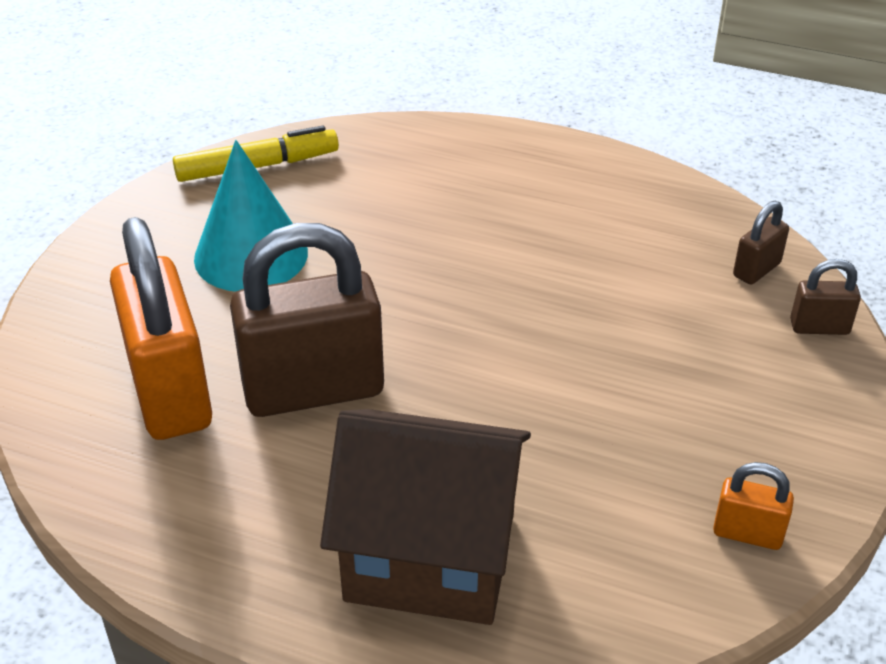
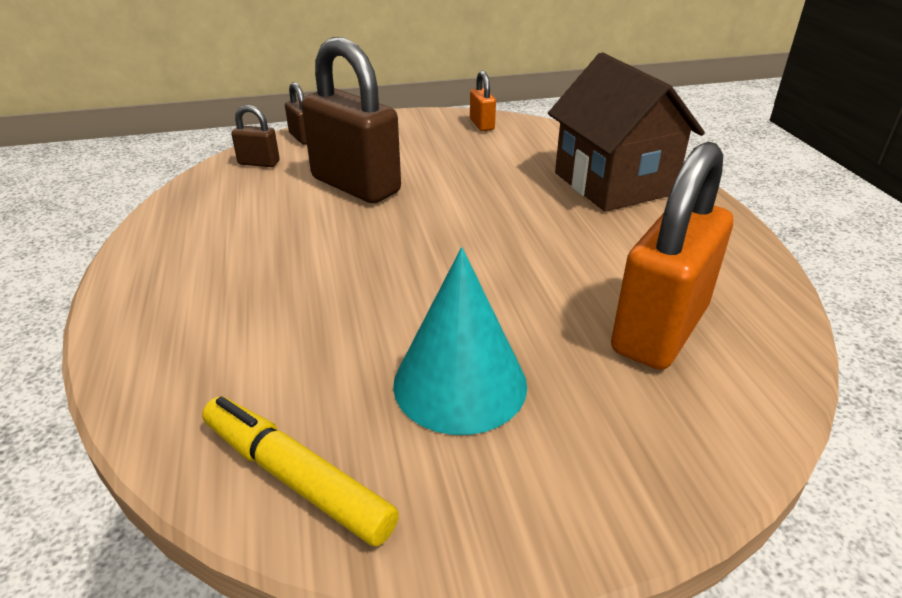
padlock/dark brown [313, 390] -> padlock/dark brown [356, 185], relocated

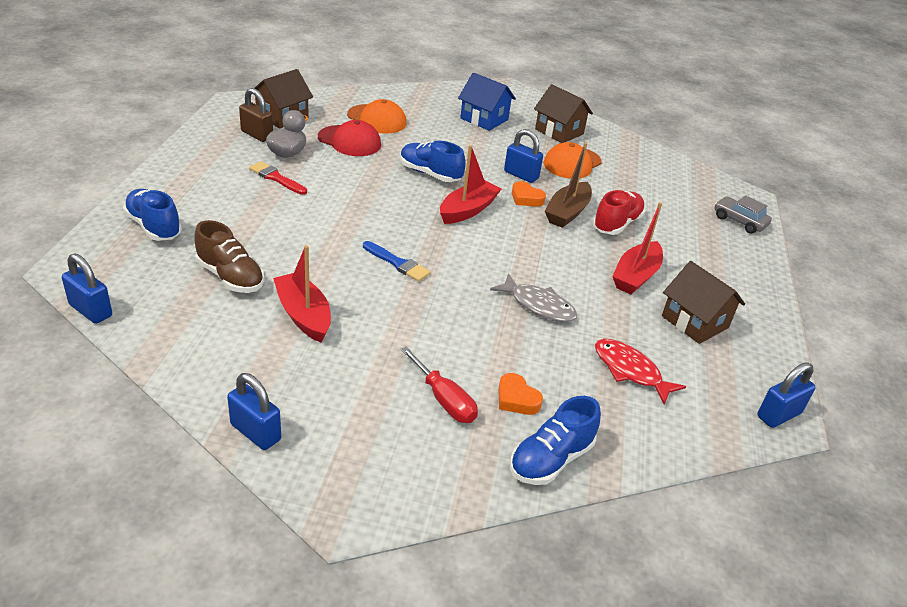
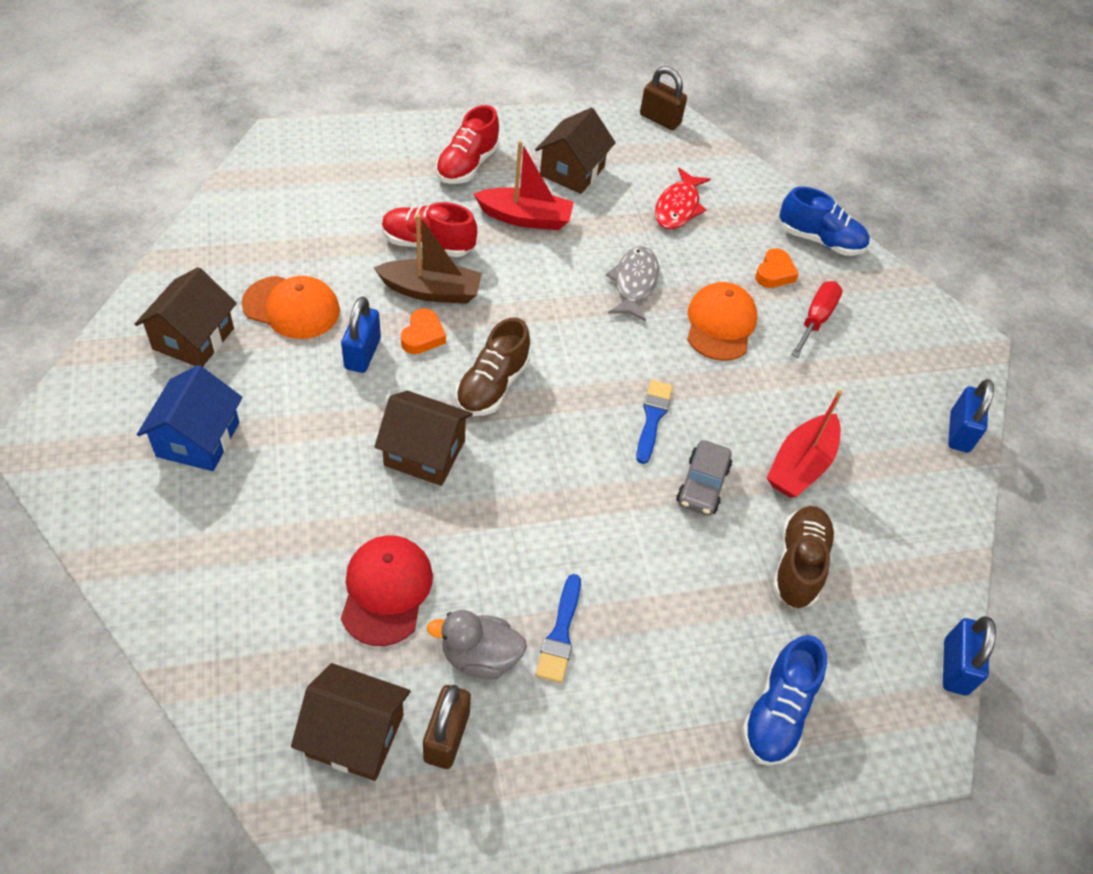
paintbrush/red [276, 178] -> paintbrush/blue [560, 634]
cap/orange [377, 119] -> cap/orange [720, 324], relocated
lace-up shoe/blue [430, 174] -> cottage/dark brown [424, 453]
toy boat/red [468, 210] -> lace-up shoe/dark brown [492, 386]
automobile/ash-grey [739, 221] -> automobile/ash-grey [702, 485], relocated
padlock/blue [778, 415] -> padlock/dark brown [660, 119]
none -> lace-up shoe/red [467, 165]

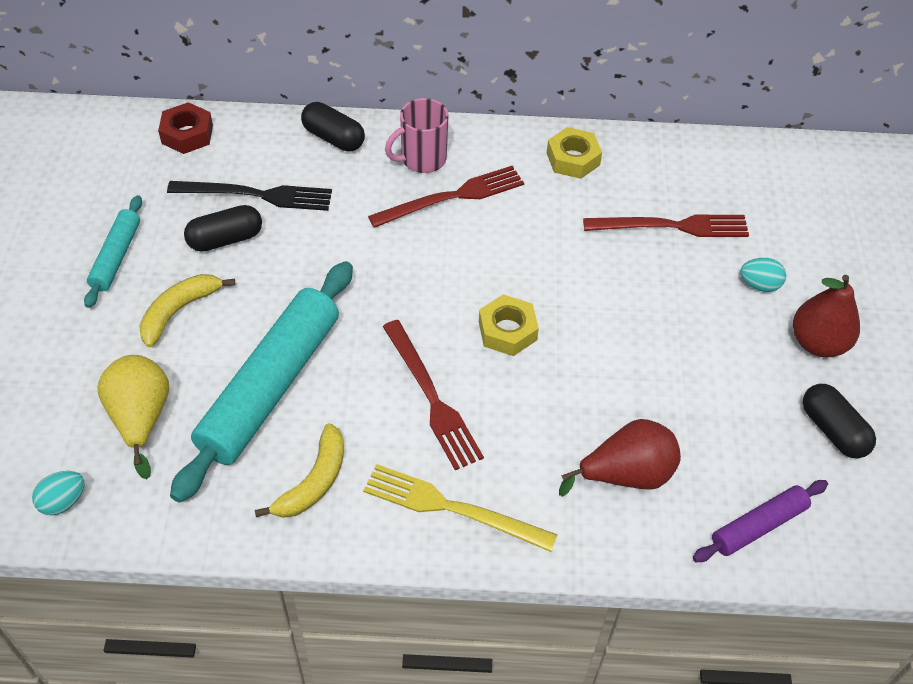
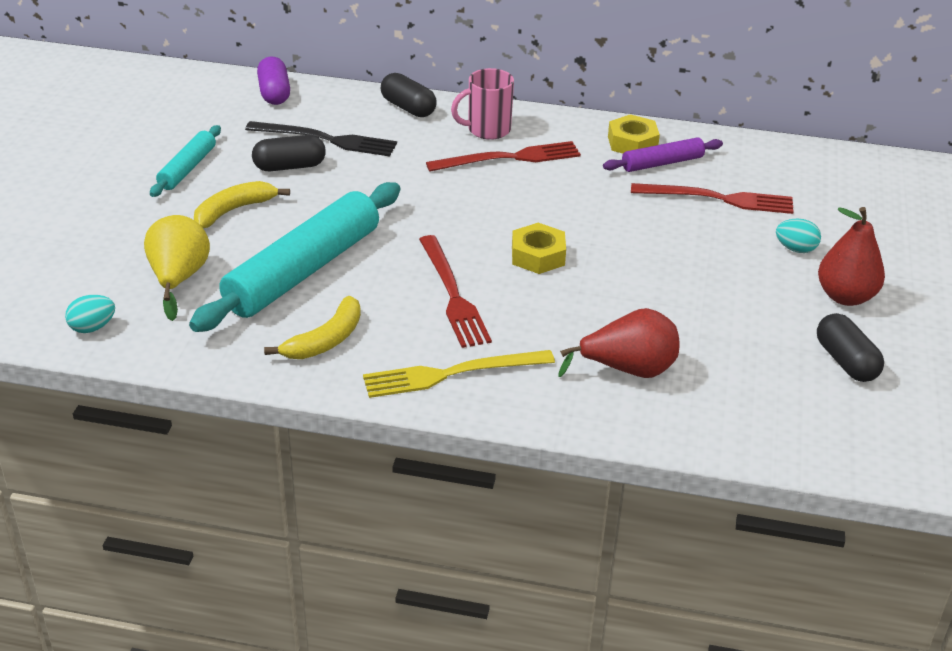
nut/red [187, 134] -> pill/violet [274, 93]
table fork/bright yellow [452, 508] -> table fork/bright yellow [452, 374], 45 degrees counterclockwise
pastry roller/violet [758, 526] -> pastry roller/violet [662, 163], relocated

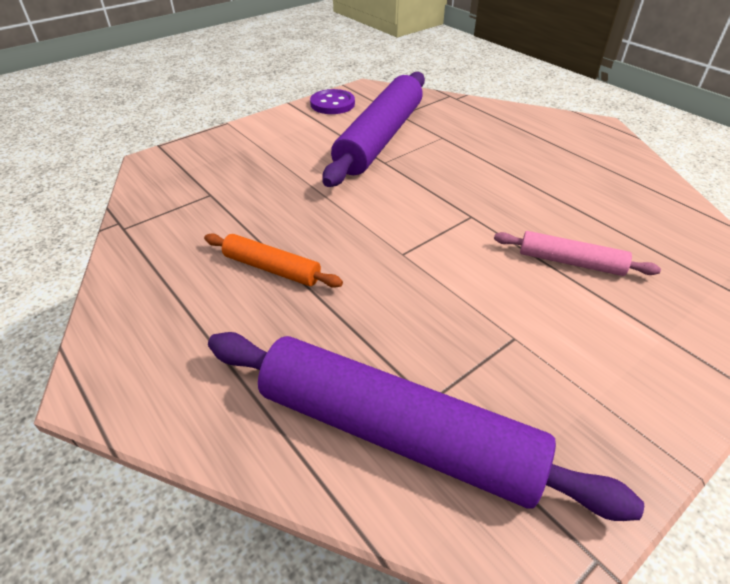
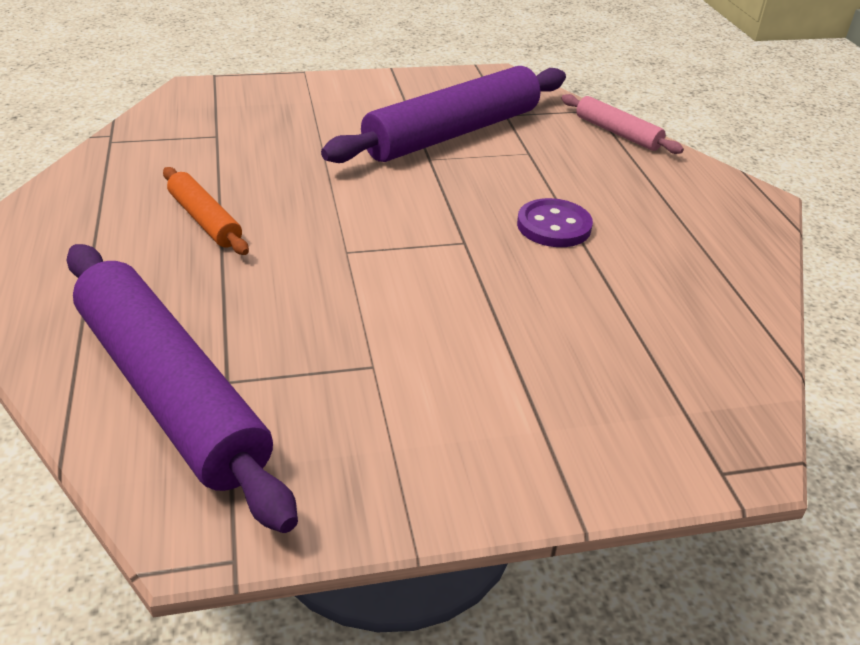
button/violet [332, 104] -> button/violet [554, 226], relocated
pastry roller/rose-pink [570, 262] -> pastry roller/rose-pink [617, 133], relocated

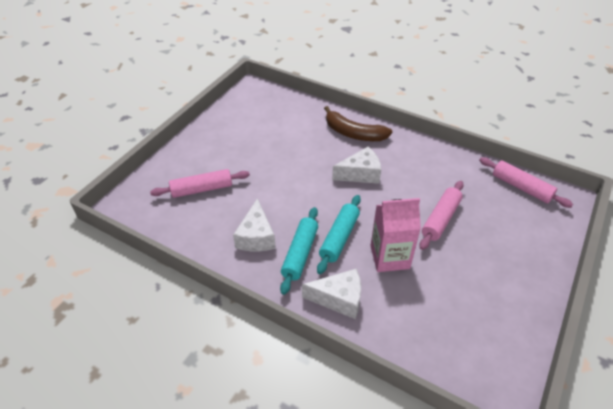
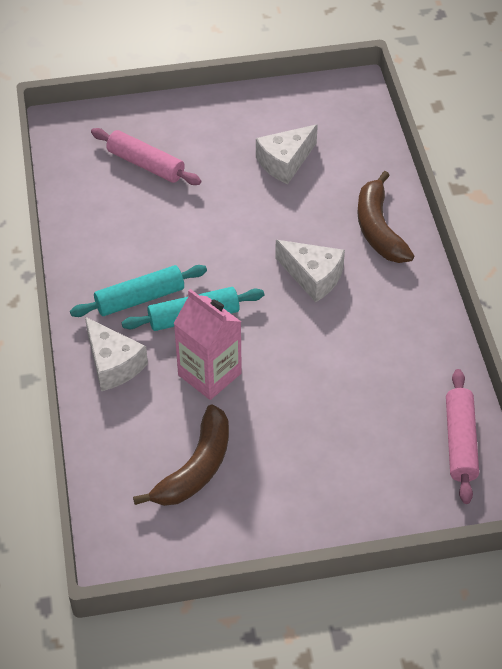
cheese wedge/snow-white [256, 236] -> cheese wedge/snow-white [285, 162], relocated
pastry roller/rose-pink [440, 219] -> none
none -> banana/dark brown [195, 468]

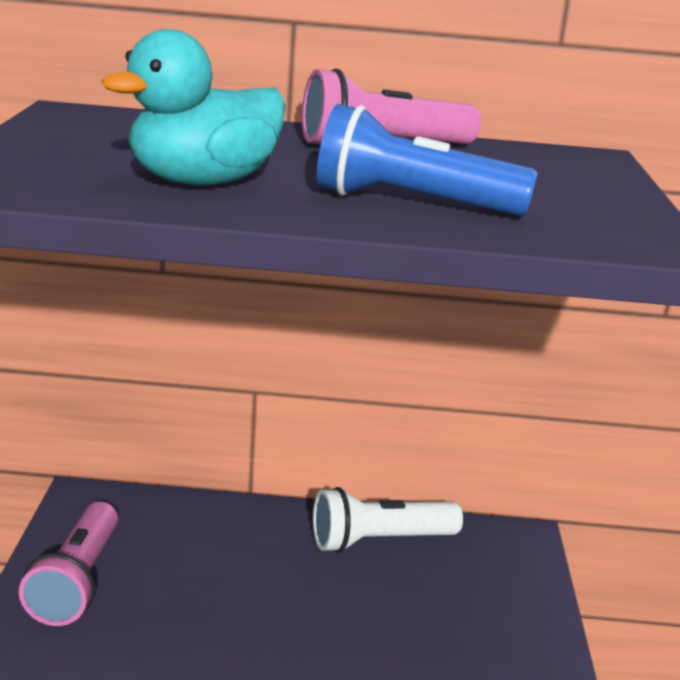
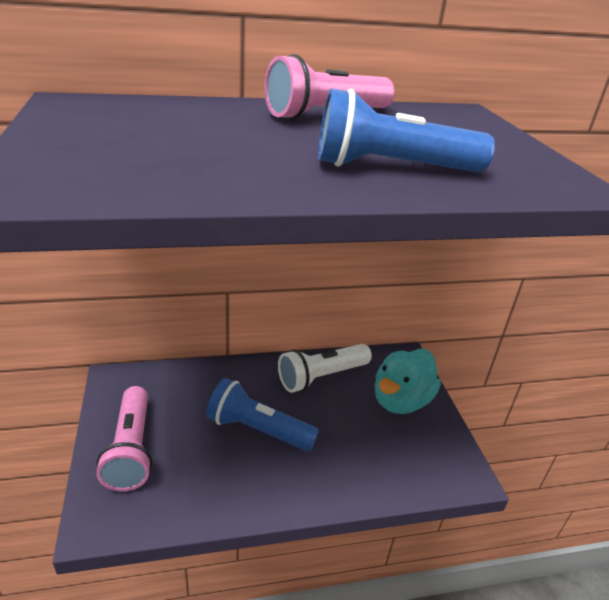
toy duck/teal [202, 182] -> toy duck/teal [401, 401], relocated
none -> pocket torch/blue [257, 429]

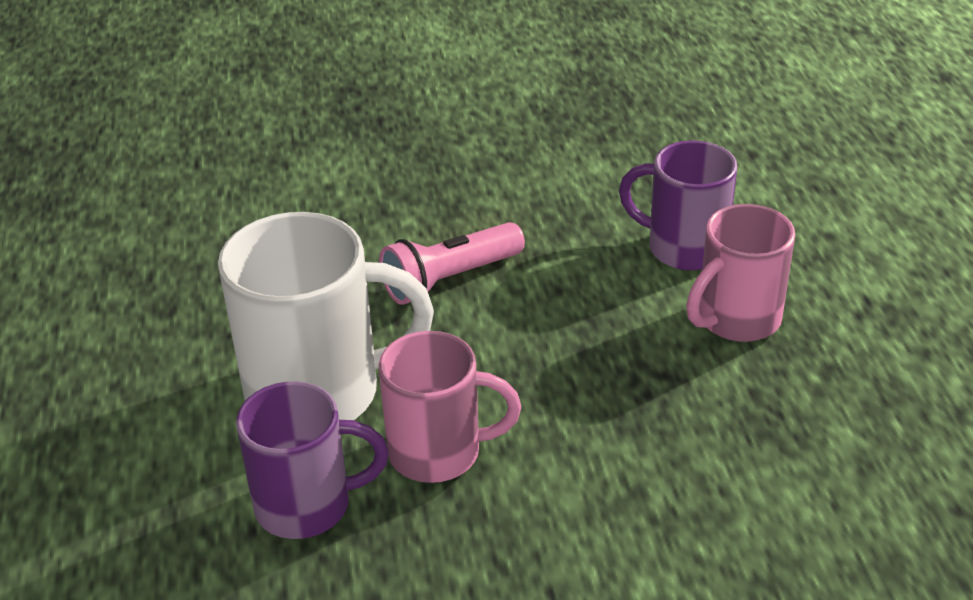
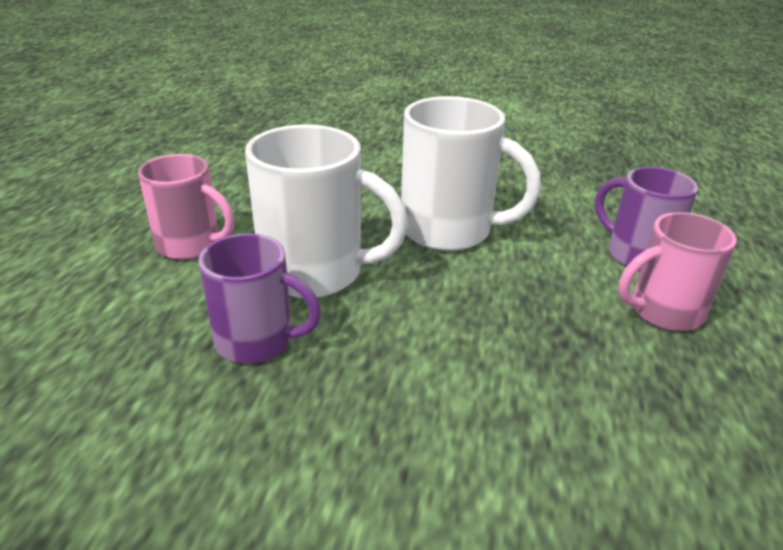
pocket torch/rose-pink [450, 279] -> coffee mug/snow-white [449, 231]
coffee mug/rose-pink [438, 452] -> coffee mug/rose-pink [190, 245], relocated

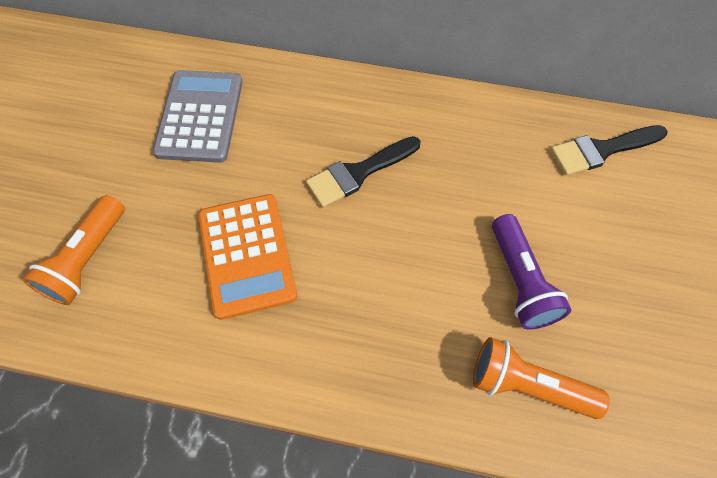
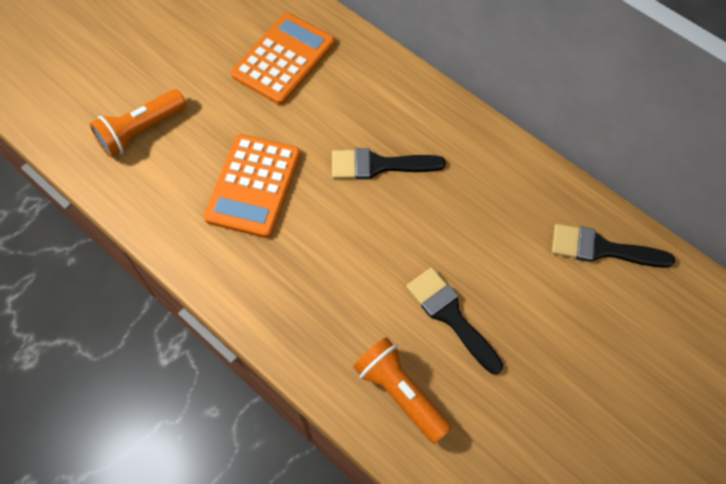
calculator/ash-grey [200, 116] -> calculator/orange [283, 59]
pocket torch/violet [520, 281] -> paintbrush/jet-black [450, 316]

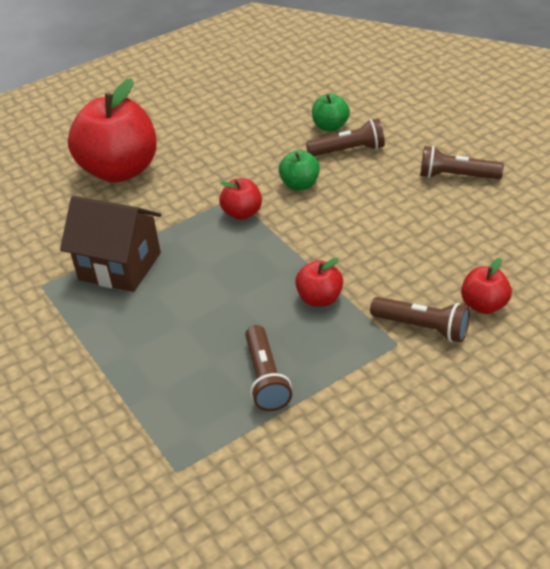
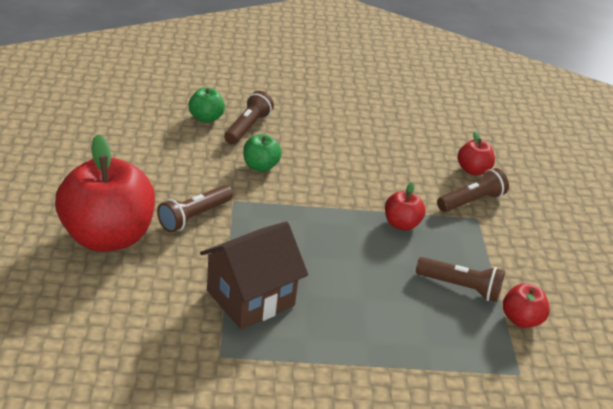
toy apple/red [242, 213] -> toy apple/red [521, 319], relocated
pocket torch/dark brown [456, 176] -> pocket torch/dark brown [194, 217], relocated

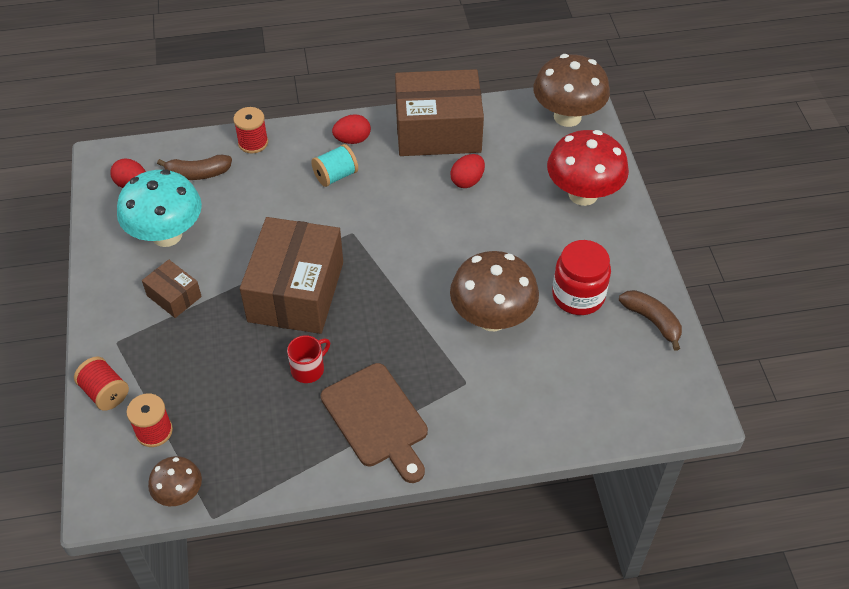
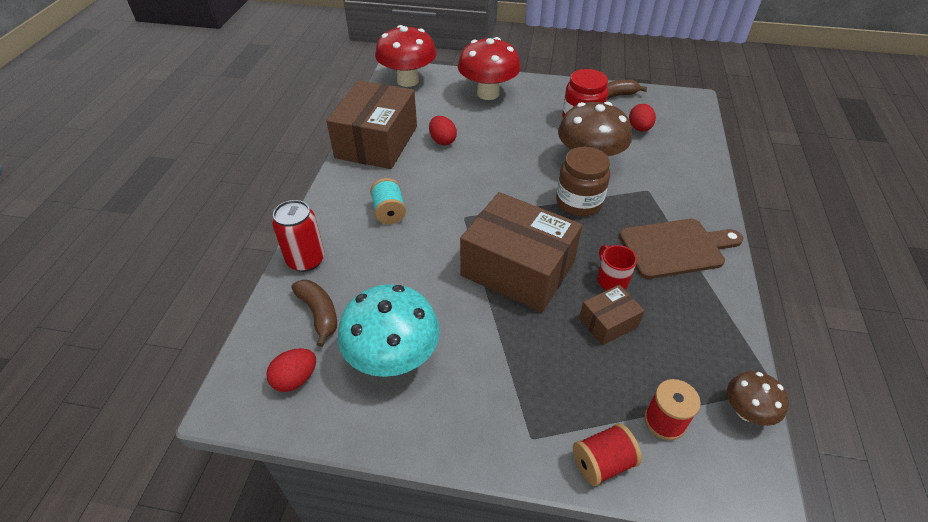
parcel/dark brown [174, 296] -> parcel/dark brown [608, 322], relocated
banana/dark brown [198, 174] -> banana/dark brown [319, 313], 45 degrees counterclockwise
spool/red [253, 143] -> soda can/red [306, 260]
egg/red [352, 140] -> egg/red [639, 128], relocated
mushroom/dark brown [567, 117] -> mushroom/red [408, 81]
none -> preserve jar/dark brown [579, 202]

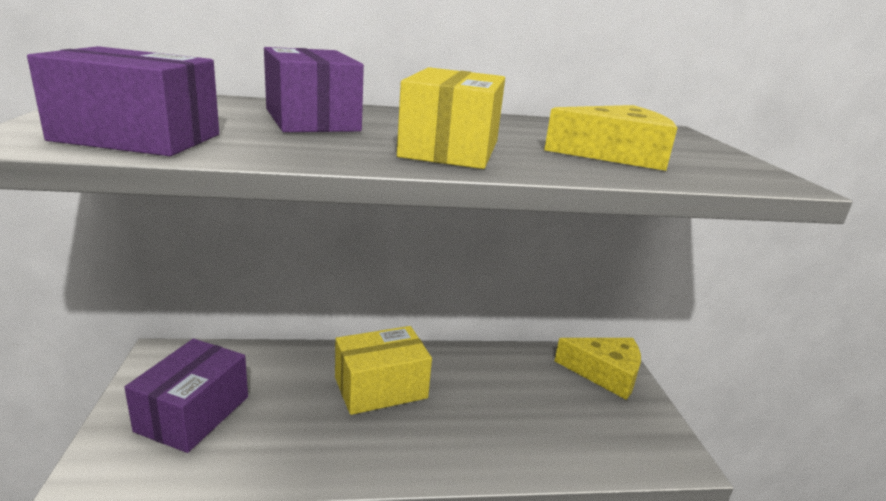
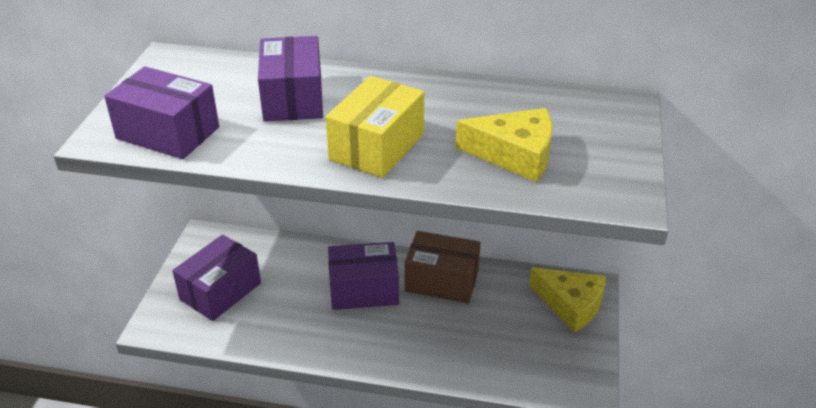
parcel/bright yellow [380, 388] -> parcel/violet [364, 290]
none -> parcel/dark brown [442, 281]

